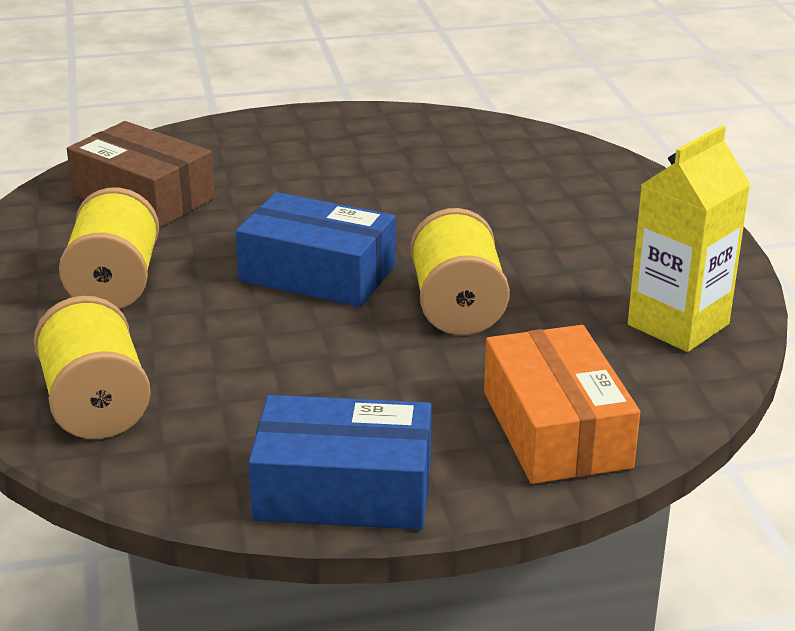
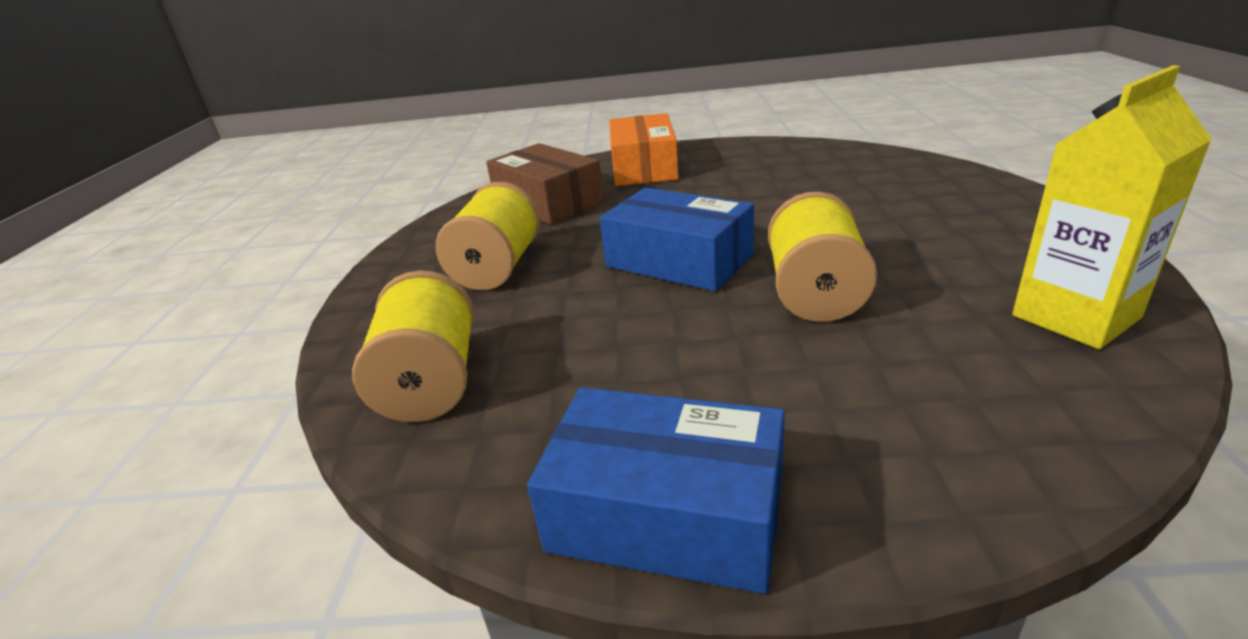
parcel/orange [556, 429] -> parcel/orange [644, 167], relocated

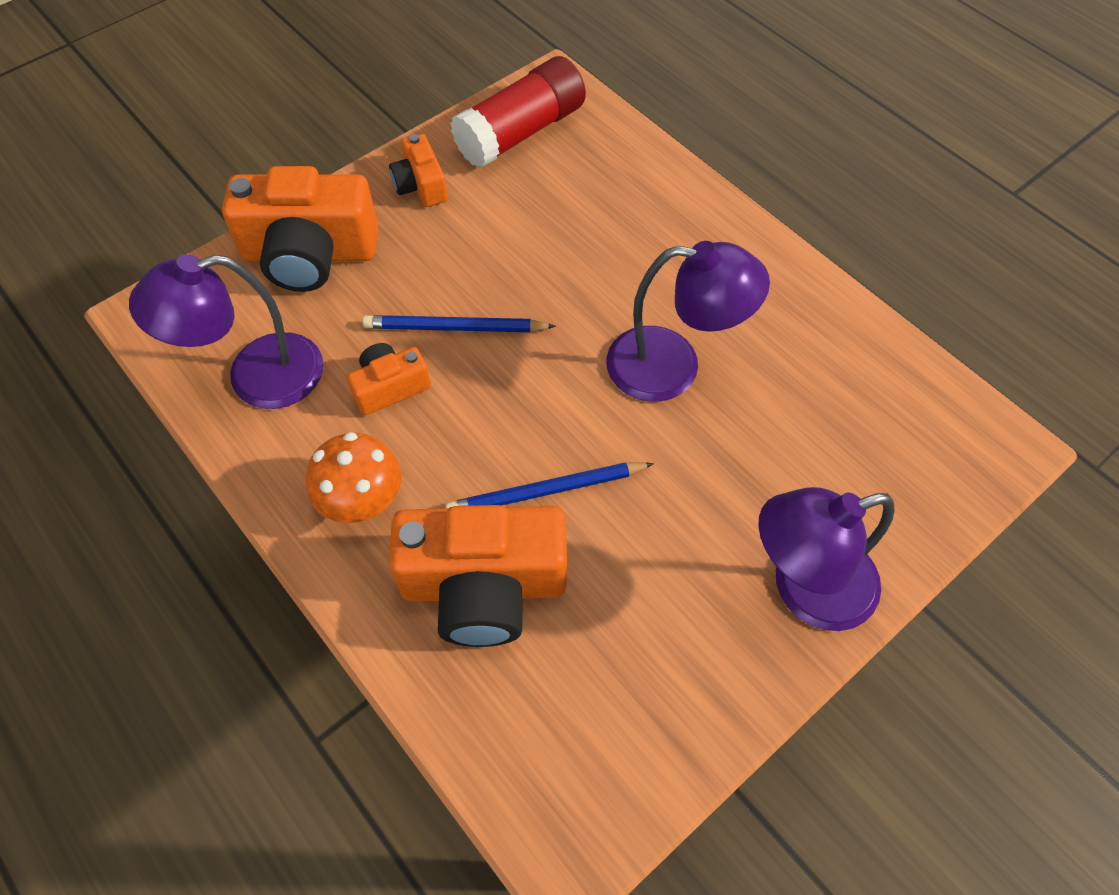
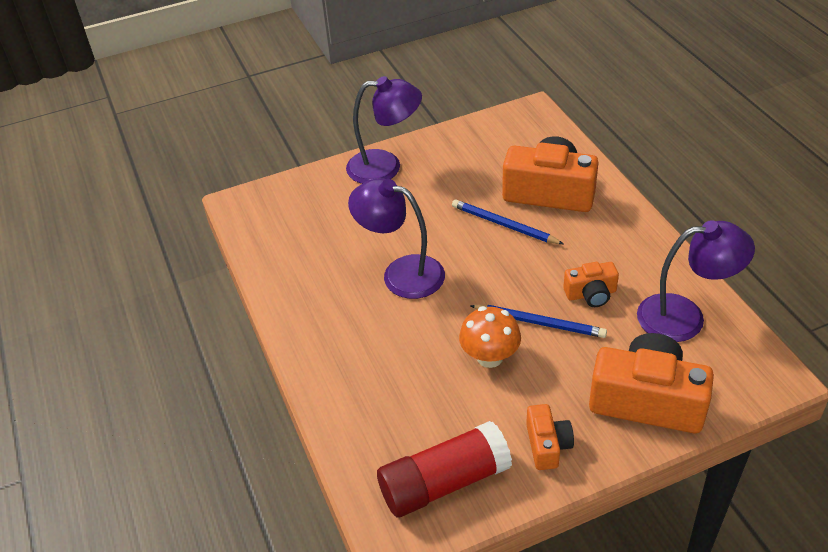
mushroom/orange [362, 501] -> mushroom/orange [489, 357], relocated
lead pencil/blue [546, 491] -> lead pencil/blue [504, 225], 150 degrees counterclockwise

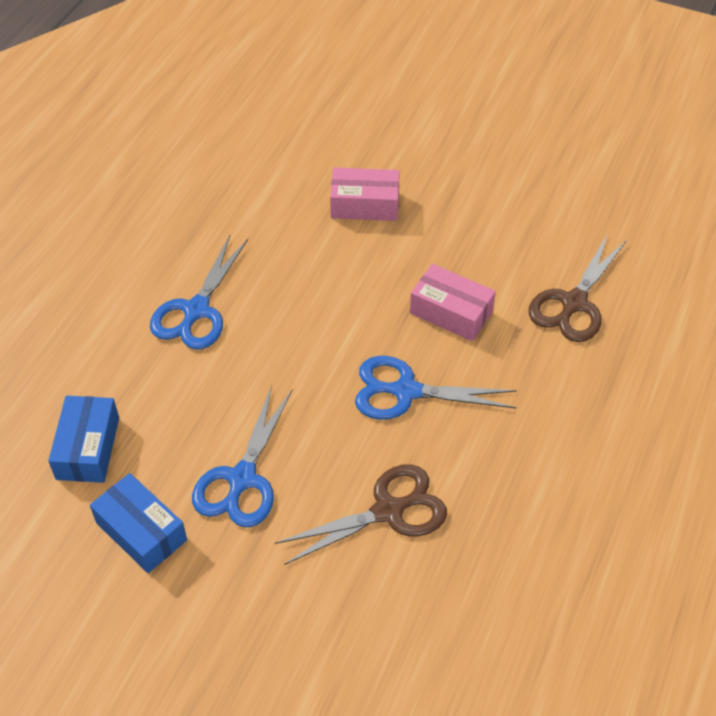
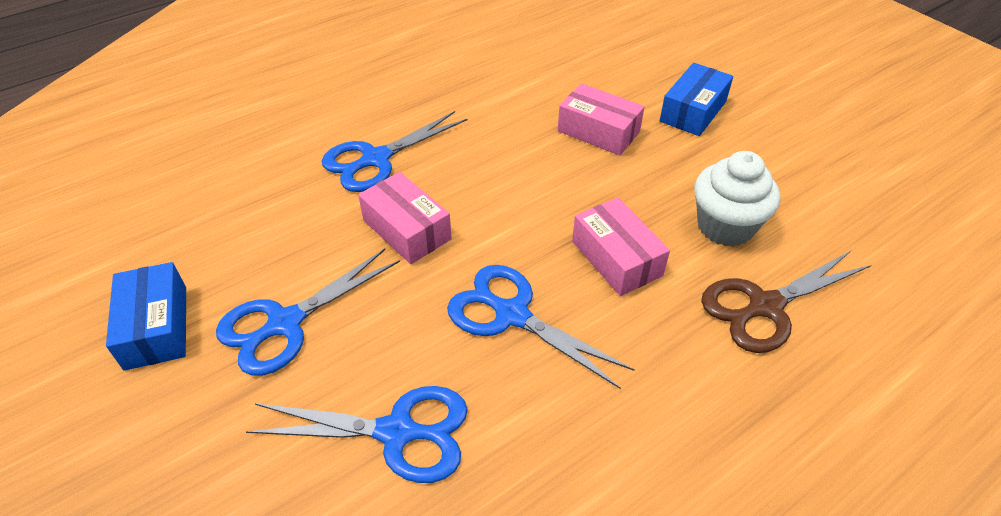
parcel/blue [88, 448] -> parcel/blue [693, 111], relocated
shears/dark brown [388, 511] -> shears/blue [397, 432]
none -> parcel/rose-pink [406, 230]
none -> fairy cake/snow-white [725, 226]

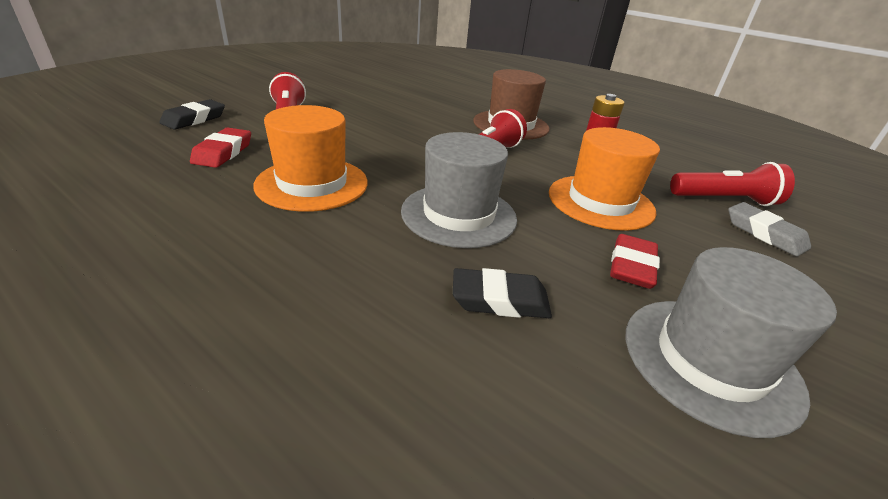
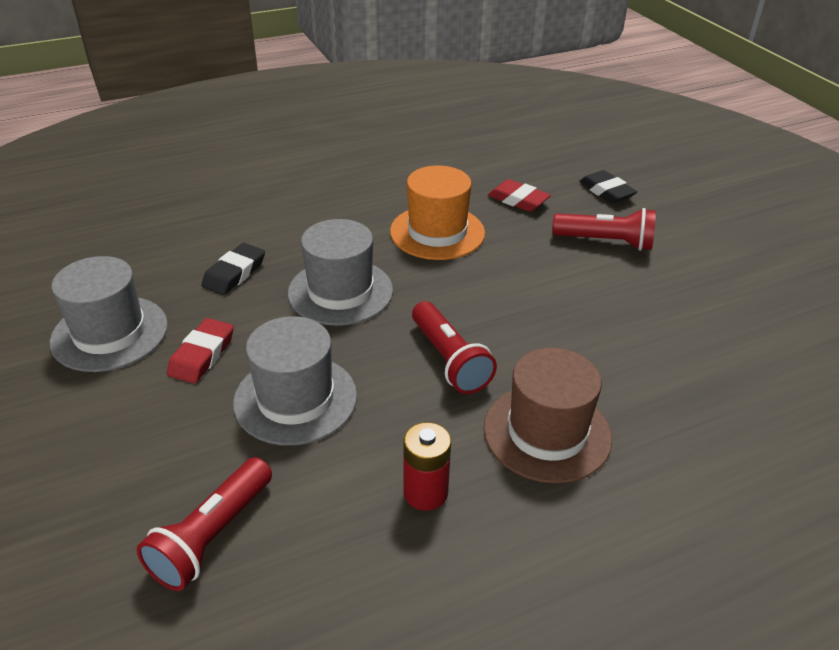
top hat/orange [600, 202] -> top hat/ash-grey [295, 399]
eraser/red [631, 266] -> eraser/red [202, 355], 60 degrees clockwise
eraser/ash-grey [764, 233] -> none

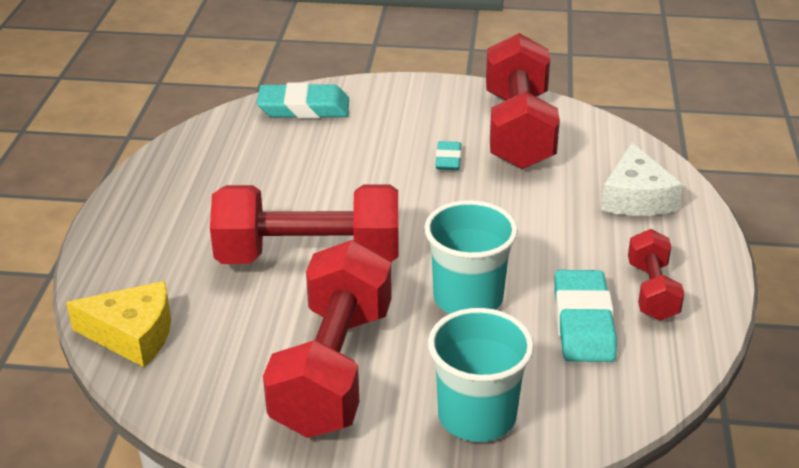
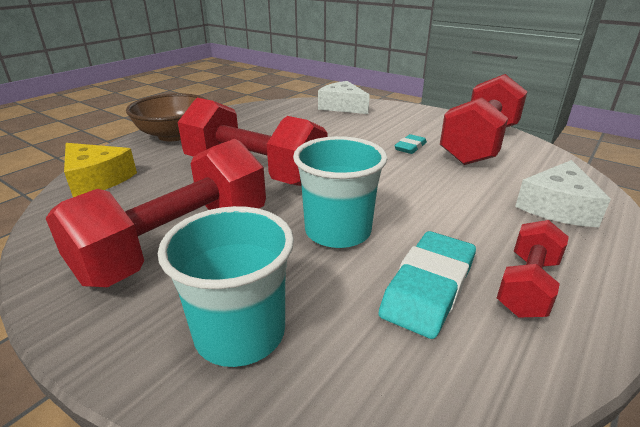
eraser/teal [304, 108] -> cheese wedge/snow-white [342, 107]
none -> serving bowl/dark brown [174, 135]

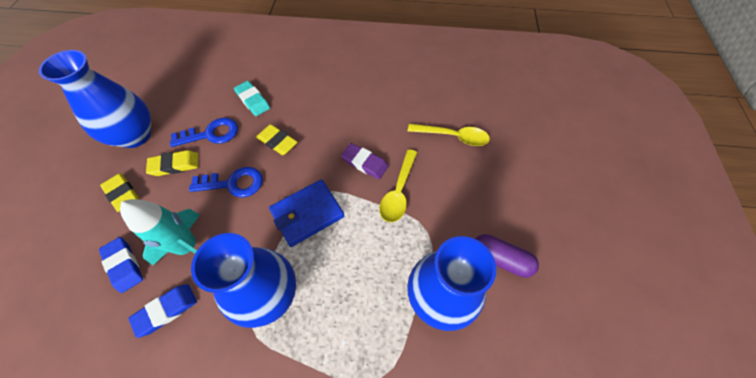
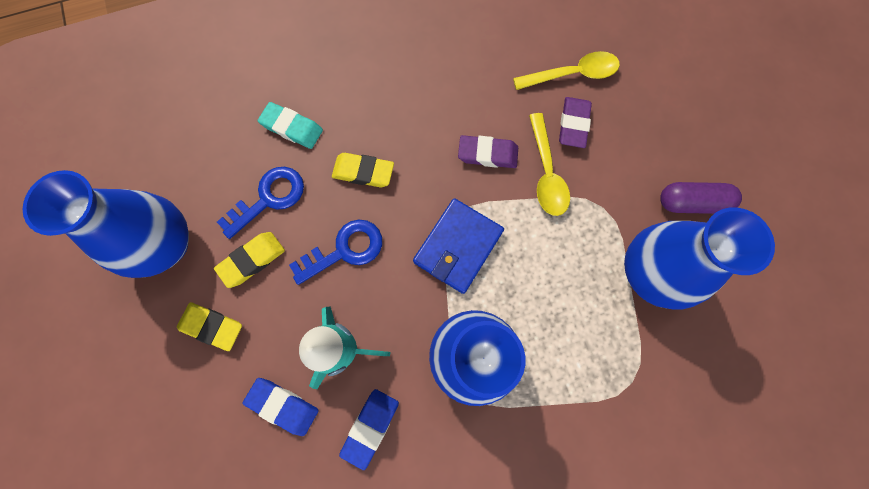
none -> eraser/violet [573, 124]

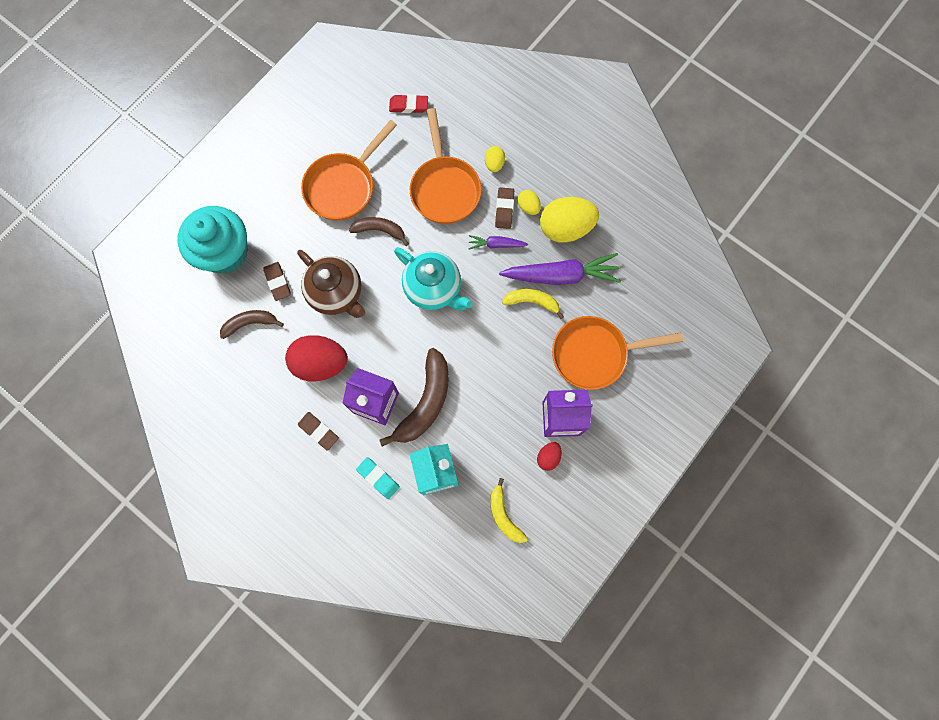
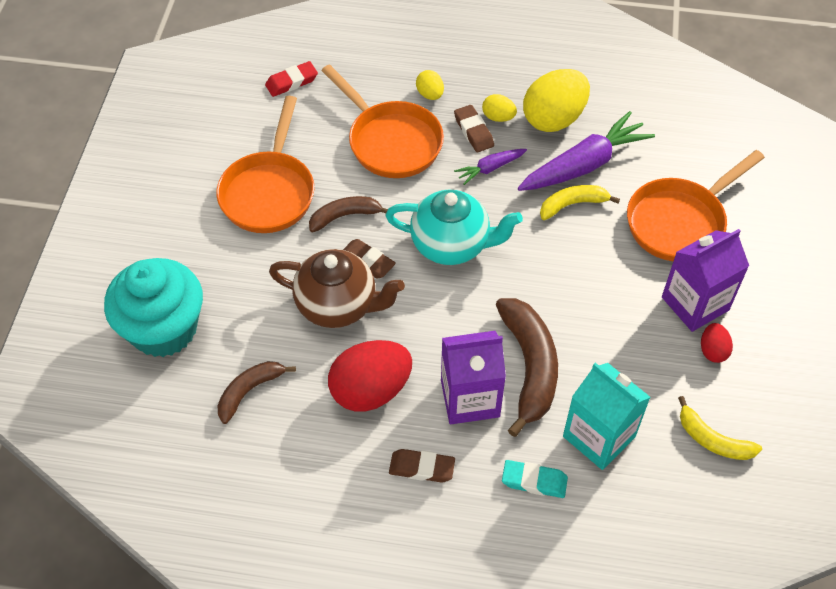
eraser/dark brown [278, 282] -> eraser/dark brown [367, 261], relocated

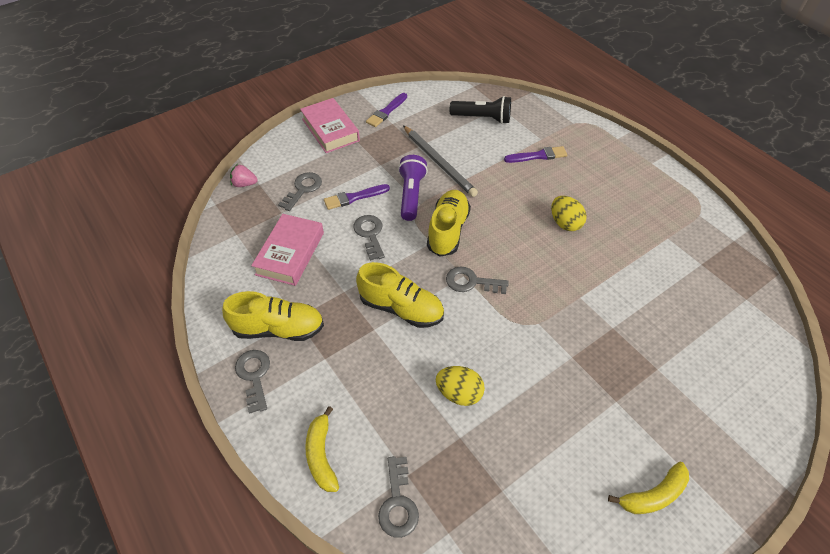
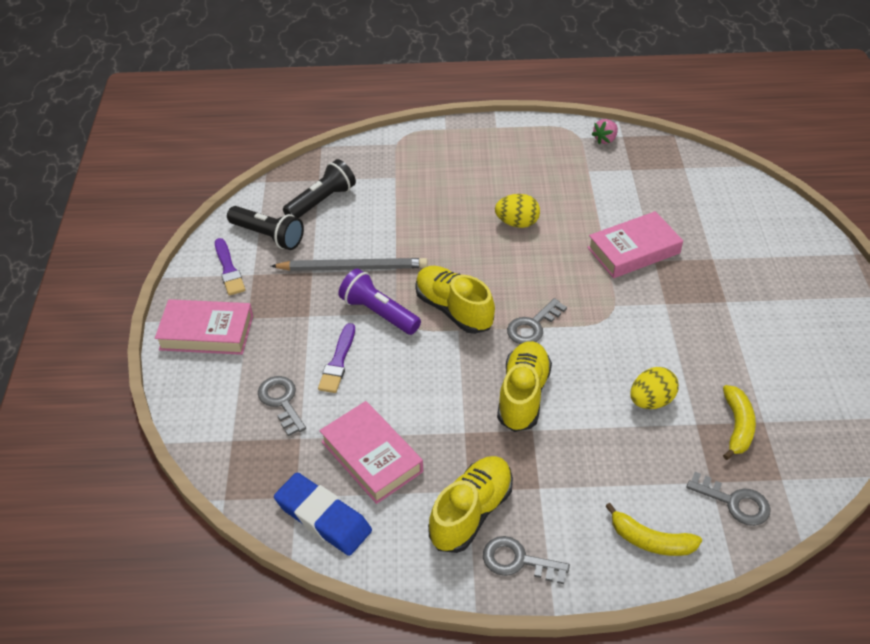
strawberry/rose-pink [244, 184] -> strawberry/rose-pink [605, 139], relocated
door key/ash-grey [370, 234] -> none
lace-up shoe/bright yellow [401, 308] -> lace-up shoe/bright yellow [523, 395], 45 degrees counterclockwise
paintbrush/violet [538, 156] -> none
banana/bright yellow [653, 495] -> banana/bright yellow [737, 426], relocated
none -> pocket torch/jet-black [268, 236]
none -> eraser/blue [323, 517]
none -> hardback/rose-pink [633, 250]

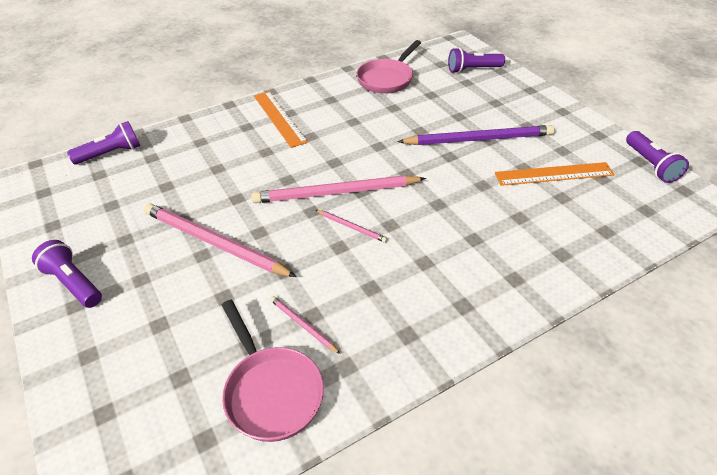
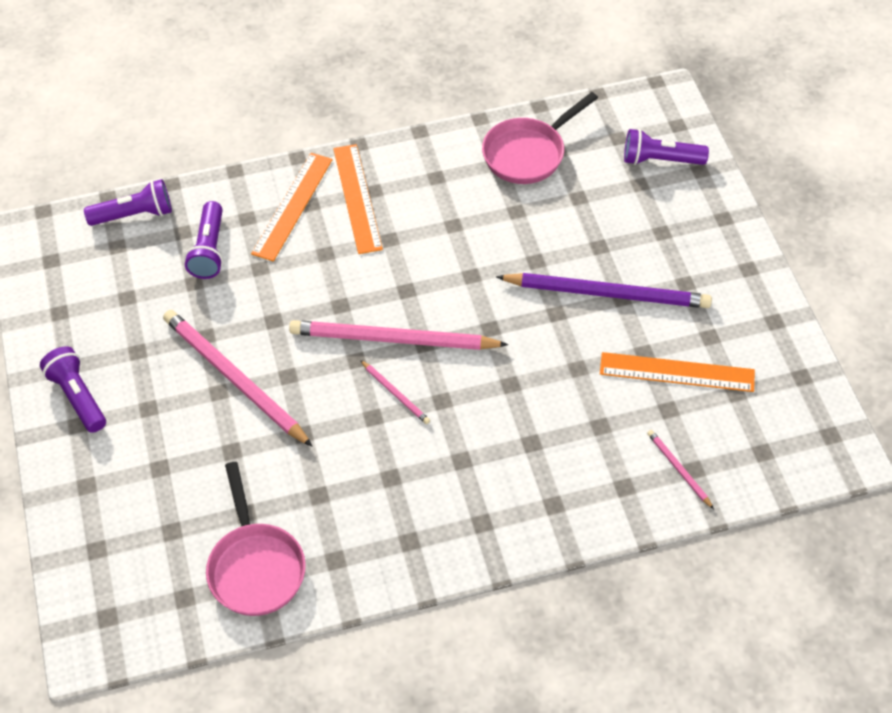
lead pencil/rose-pink [303, 325] -> lead pencil/rose-pink [678, 469], relocated
pocket torch/violet [650, 165] -> pocket torch/violet [209, 250], relocated
none -> ruler/orange [292, 206]

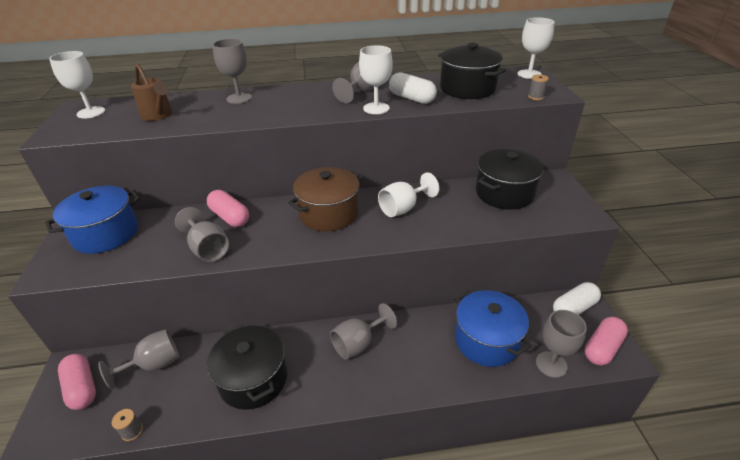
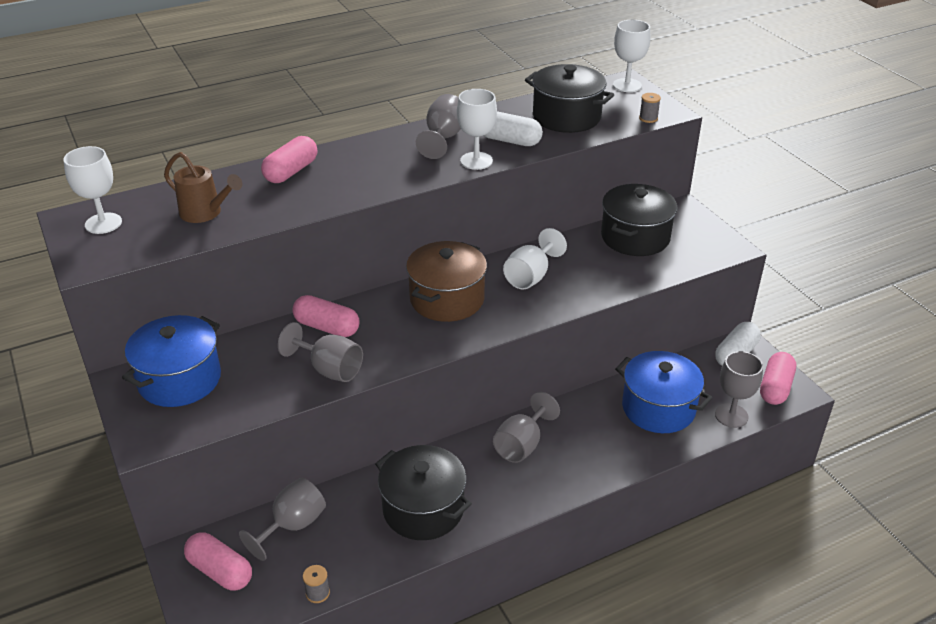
goblet/ash-grey [239, 98] -> pill/rose-pink [291, 171]

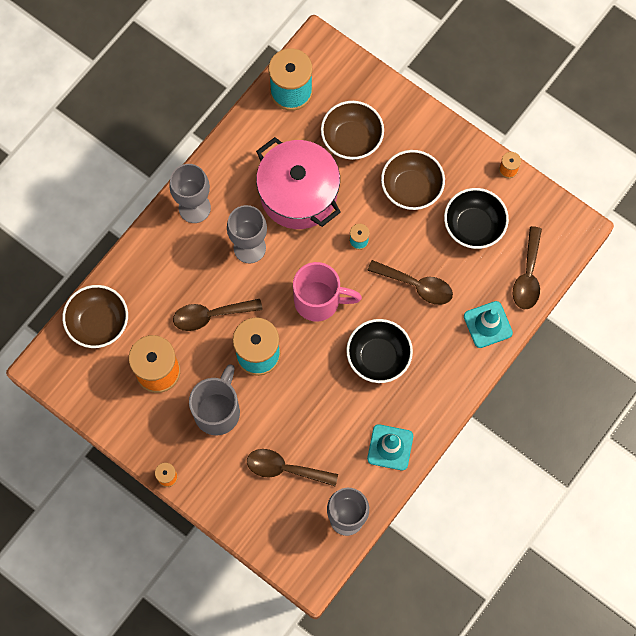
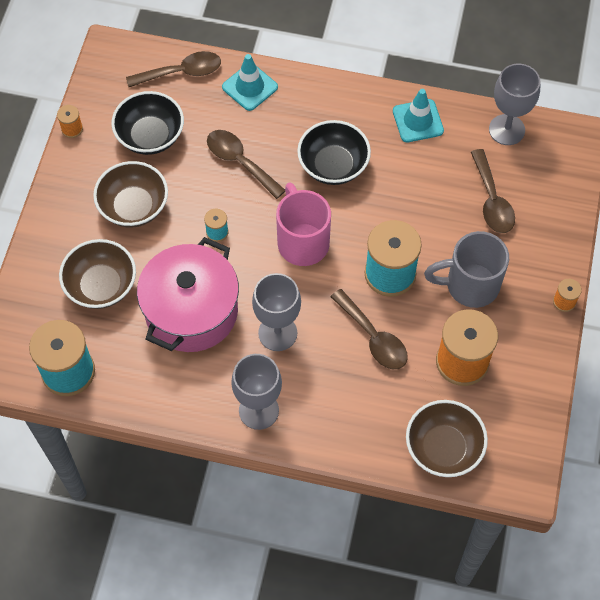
teaspoon/dark brown [416, 285] -> teaspoon/dark brown [240, 162], 45 degrees counterclockwise

